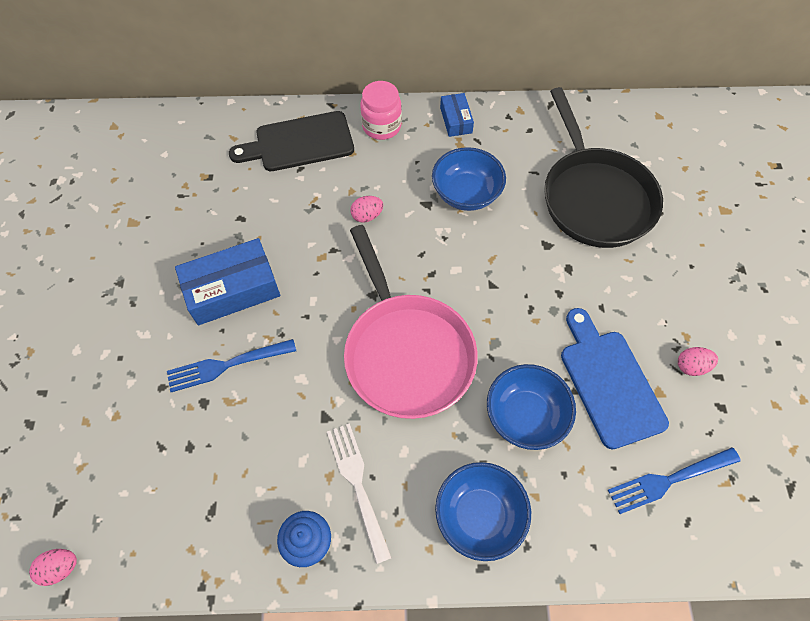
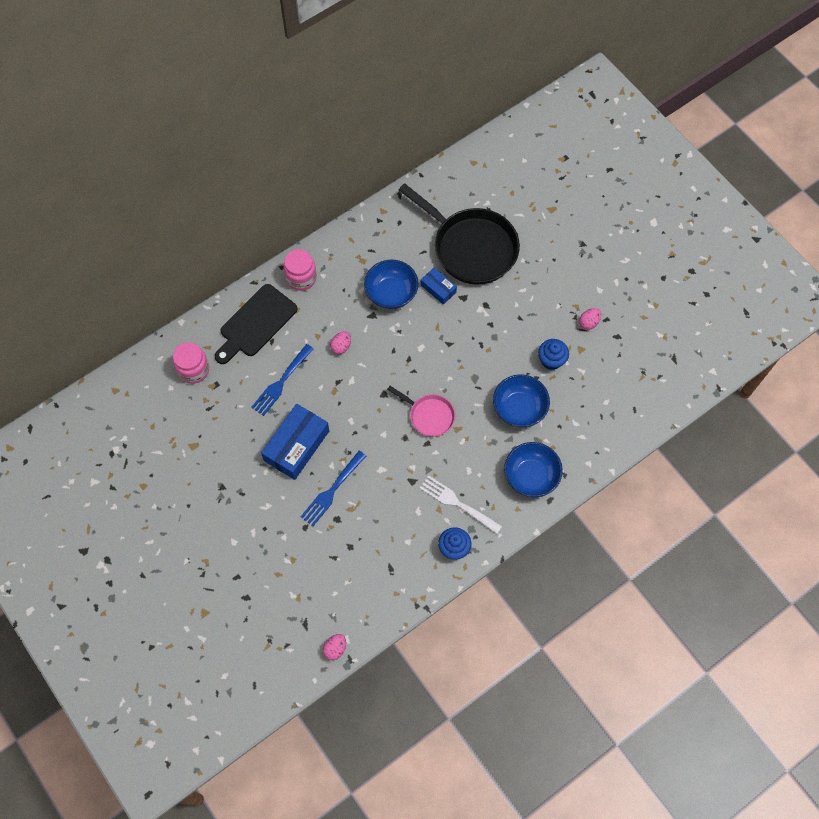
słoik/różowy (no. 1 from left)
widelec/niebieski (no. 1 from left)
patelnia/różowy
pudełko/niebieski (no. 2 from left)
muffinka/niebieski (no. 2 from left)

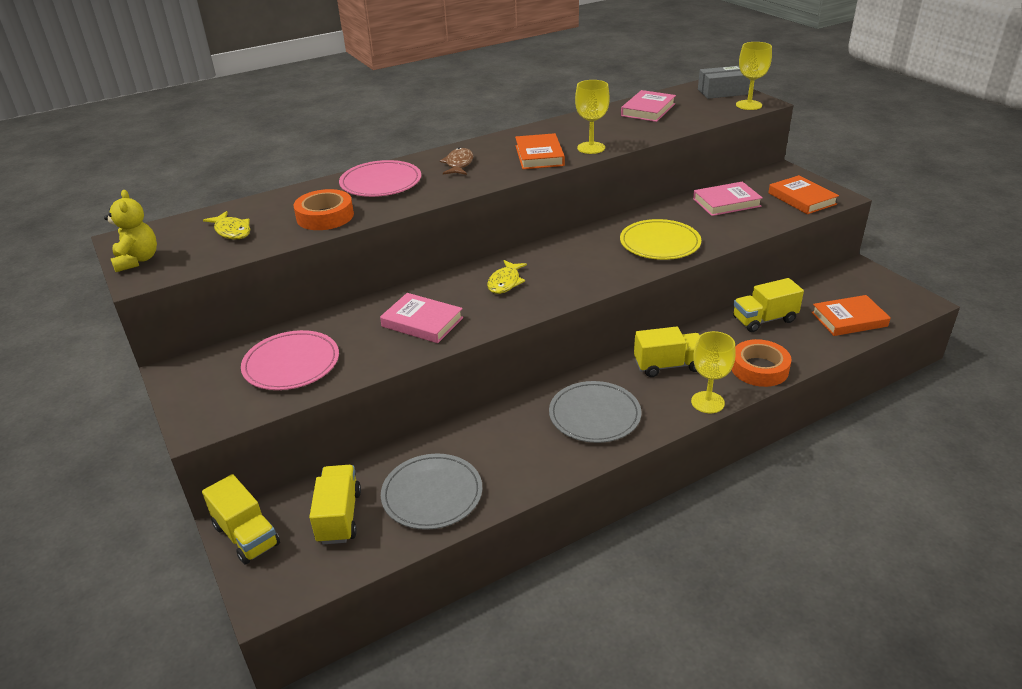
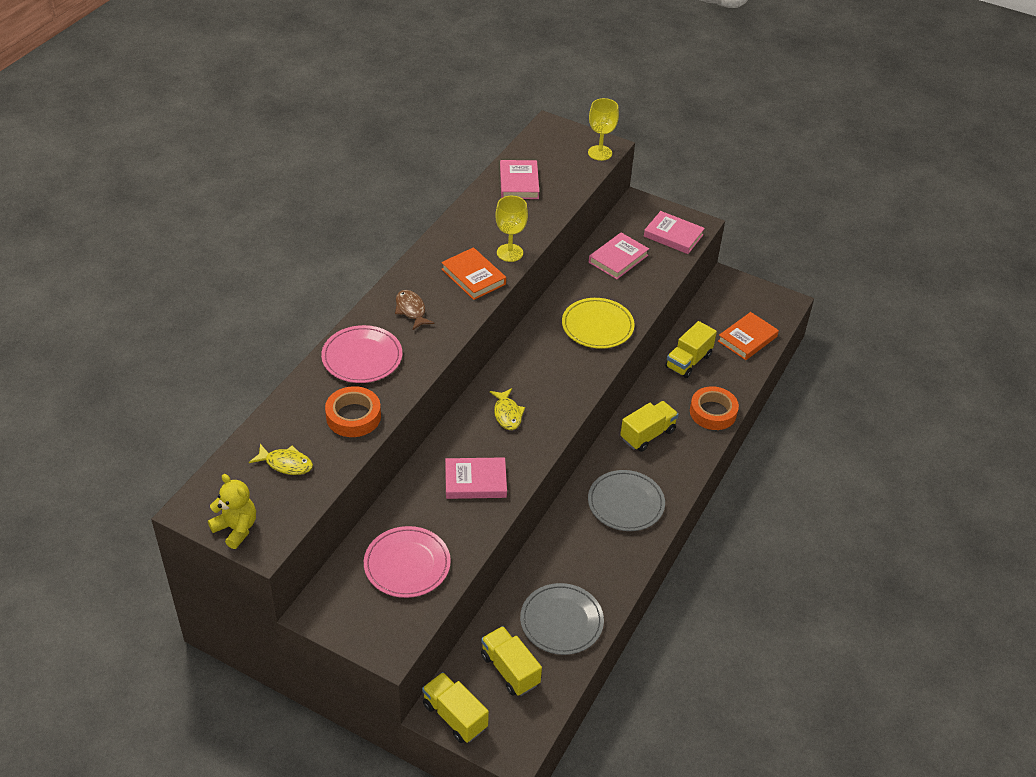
ciężarówka/żółty (no. 1 from left)
książka/różowy (no. 4 from left)
kielich/żółty (no. 2 from left in the first image)
pudełko/szary

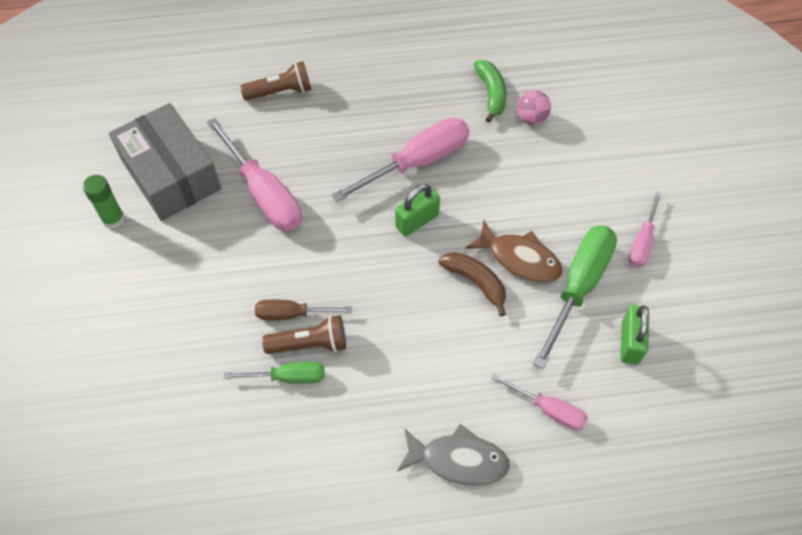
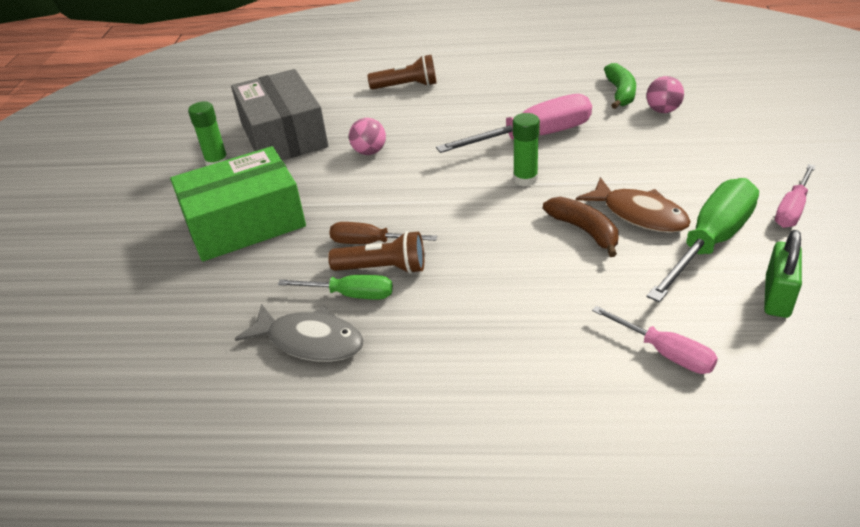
pudełko/zielony
ryba/szary
piłka/różowy (no. 1 from left)
klej w sztyfcie/zielony (no. 2 from left)

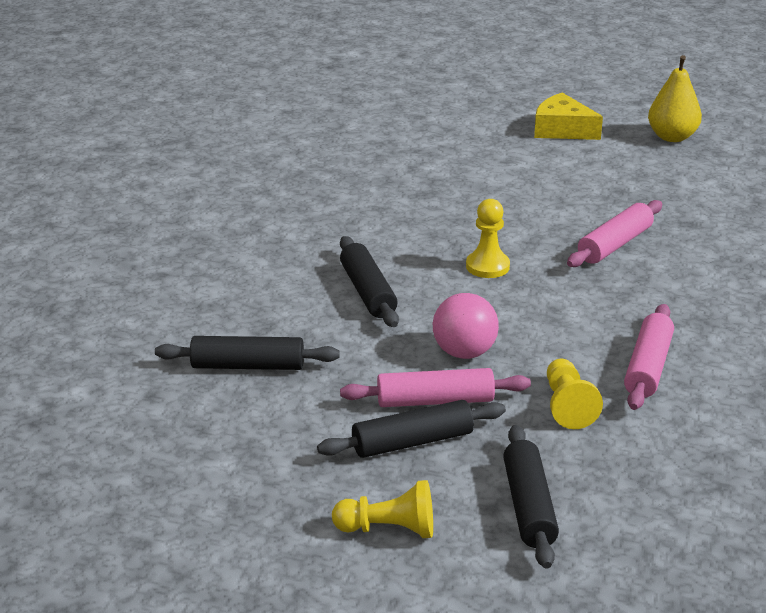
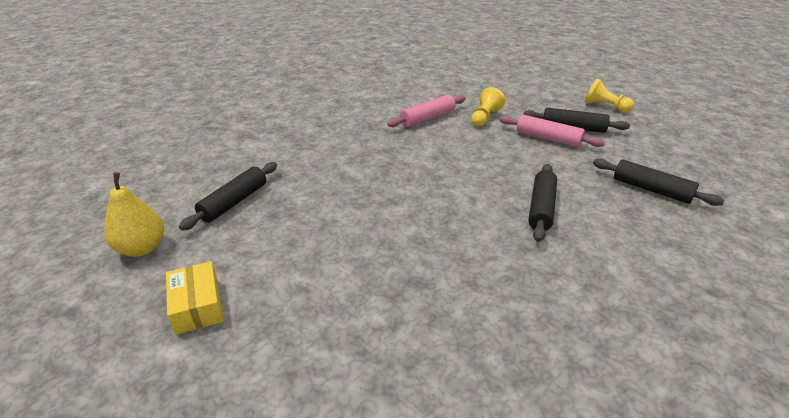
pudełko/żółty
wałek do ciasta/czarny (no. 1 from left)
piłka/różowy
pionek/żółty (no. 2 from left in the first image)
wałek do ciasta/różowy (no. 2 from left in the first image)

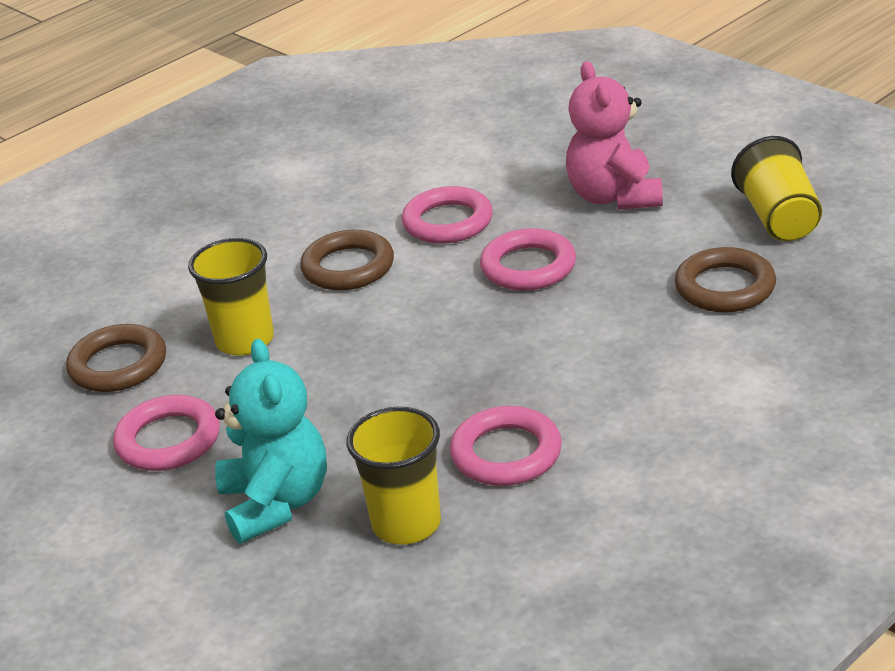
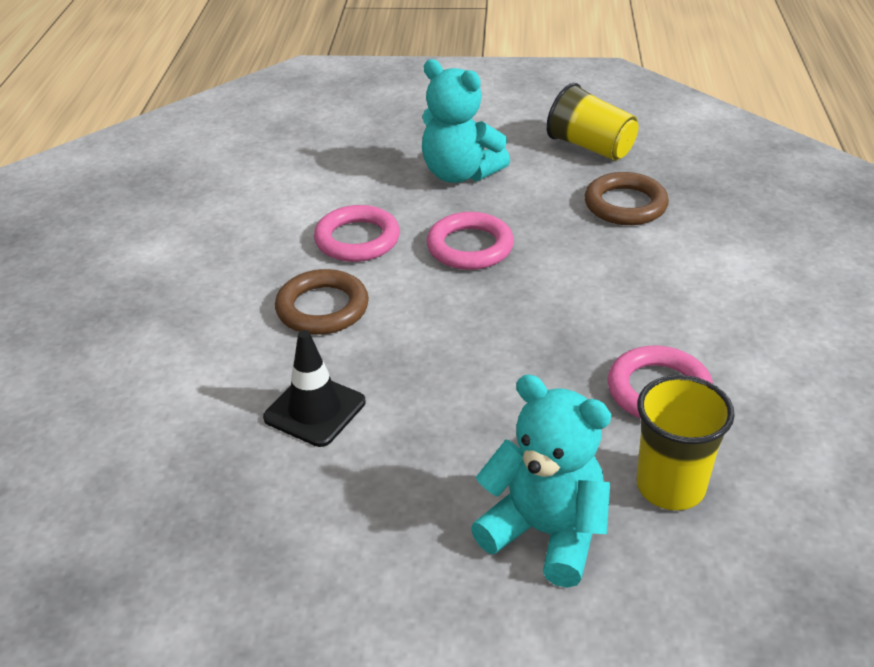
pachołek/czarny
miś/turkusowy (no. 1 from left)
pierścień/brązowy (no. 1 from left in the first image)
pierścień/różowy (no. 1 from left in the first image)

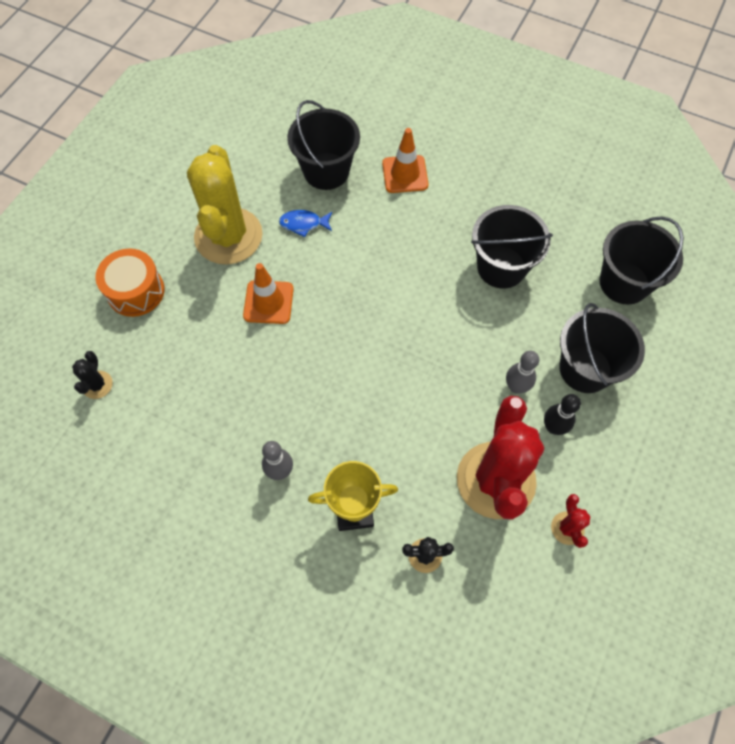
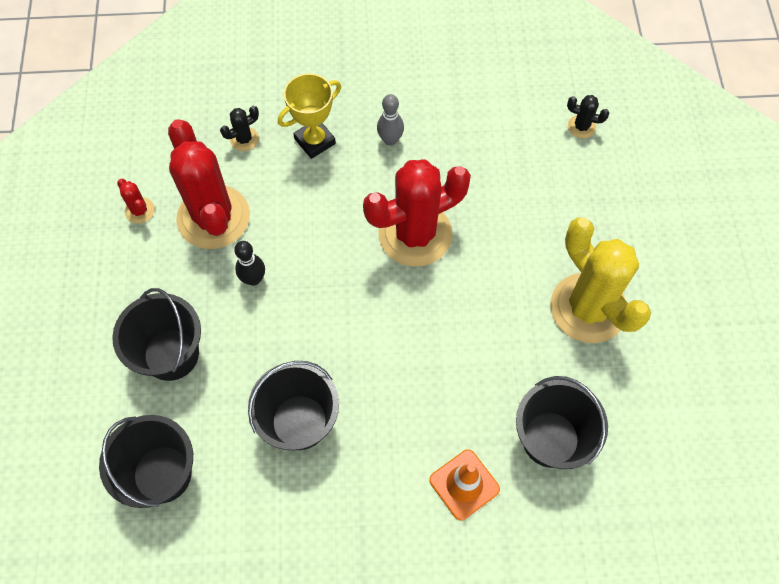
kręgiel/czarny
kaktus/czerwony (no. 3 from left)
kaktus/czarny (no. 2 from left)
bęben/pomarańczowy
pachołek/pomarańczowy (no. 1 from left in the first image)
ryba/niebieski
kręgiel/szary (no. 2 from left in the first image)

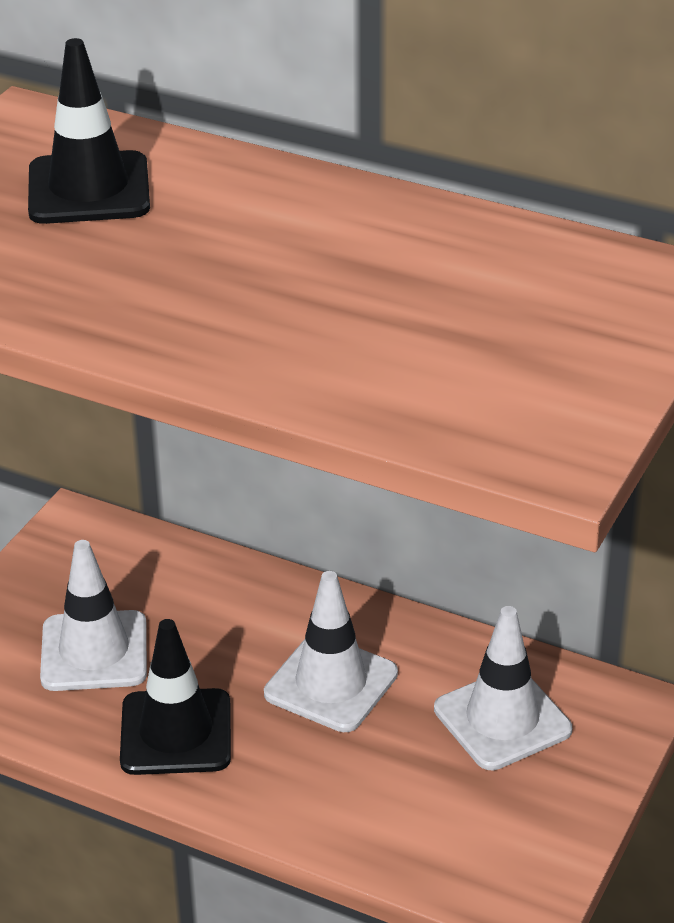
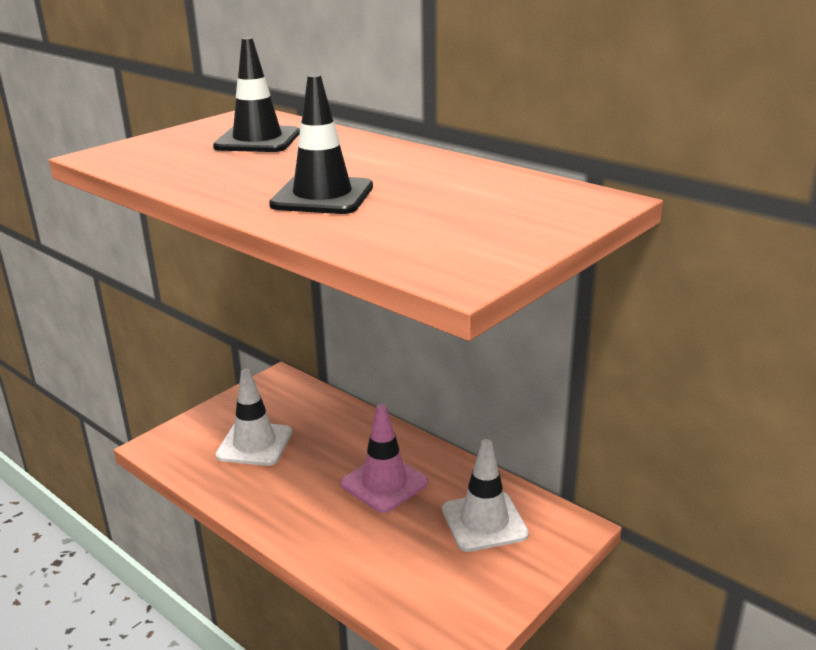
pachołek/czarny (no. 2 from left)
pachołek/różowy

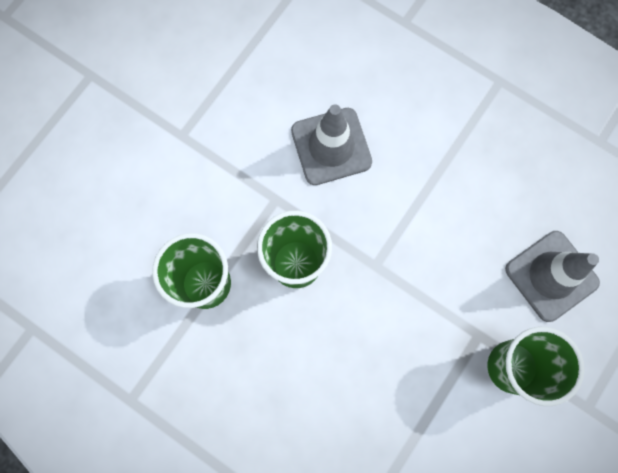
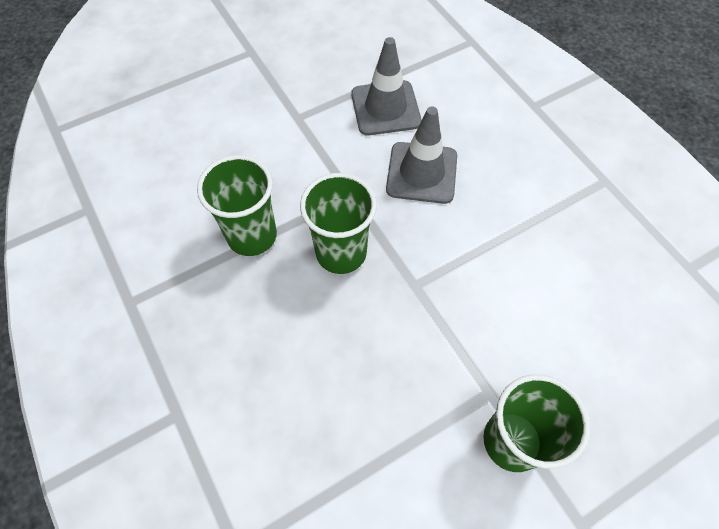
pachołek/szary (no. 1 from left)

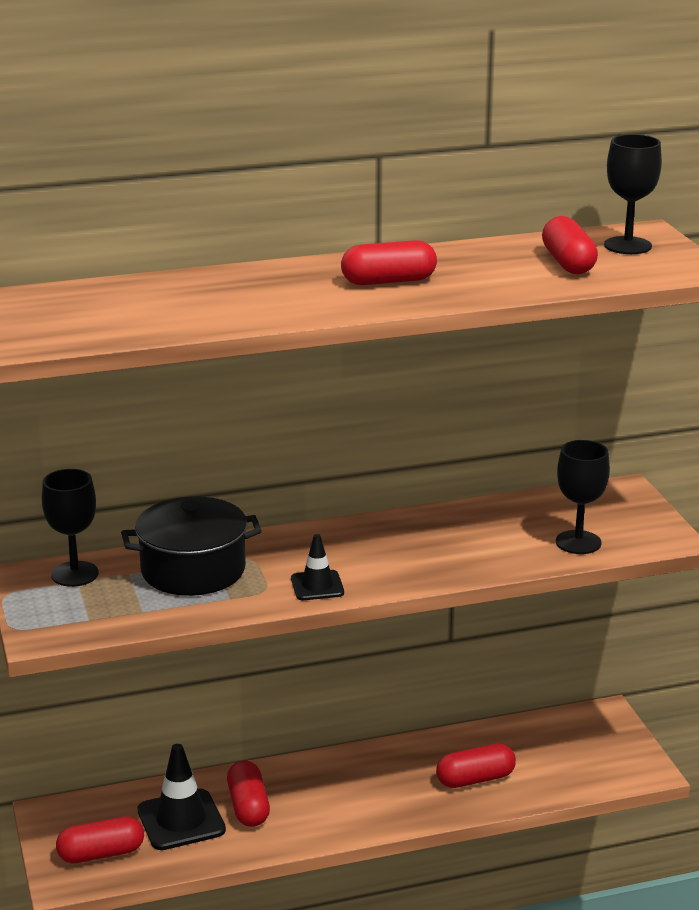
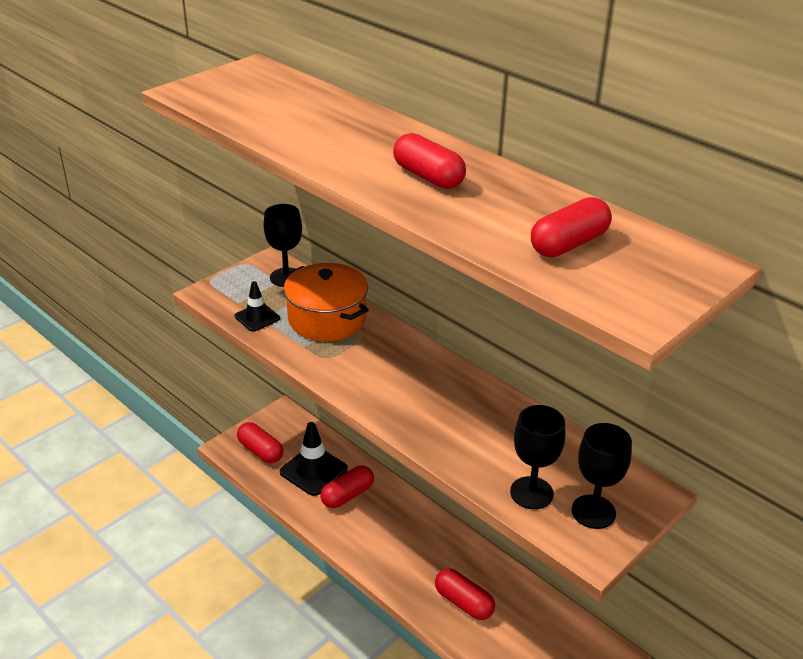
pachołek/czarny (no. 1 from left)
garnek/pomarańczowy
kielich/czarny (no. 3 from left)

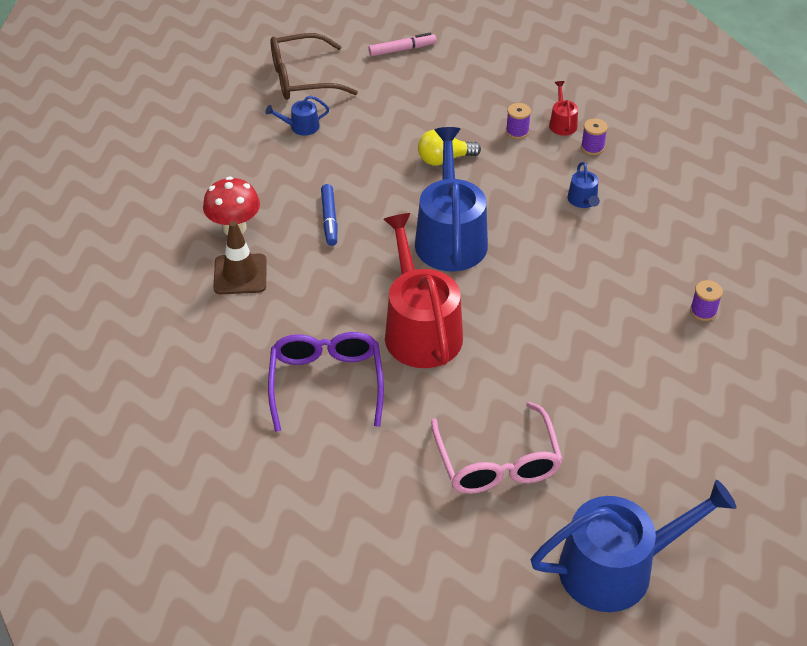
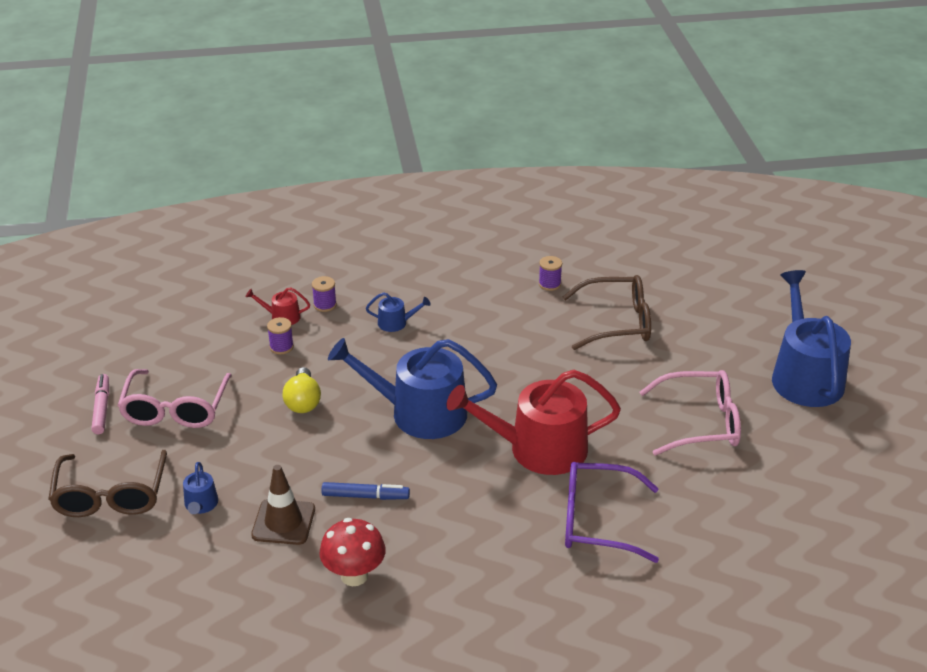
okulary/różowy (no. 1 from left)
pachołek/brązowy
okulary/brązowy (no. 2 from left)

